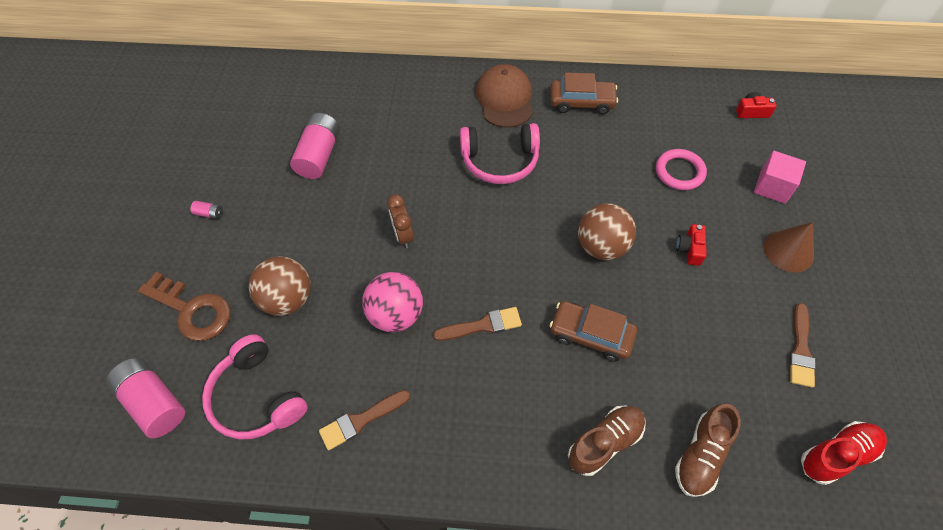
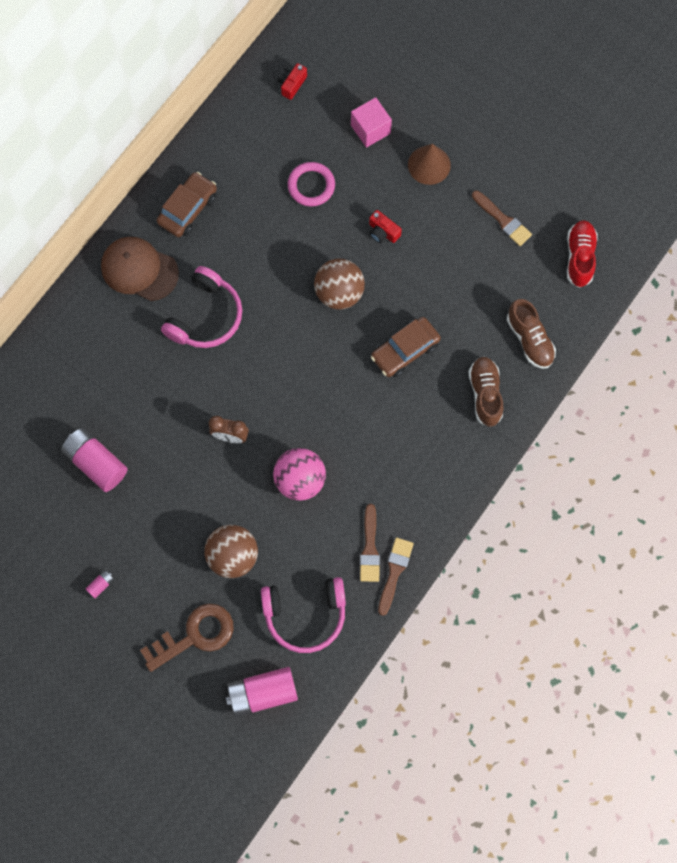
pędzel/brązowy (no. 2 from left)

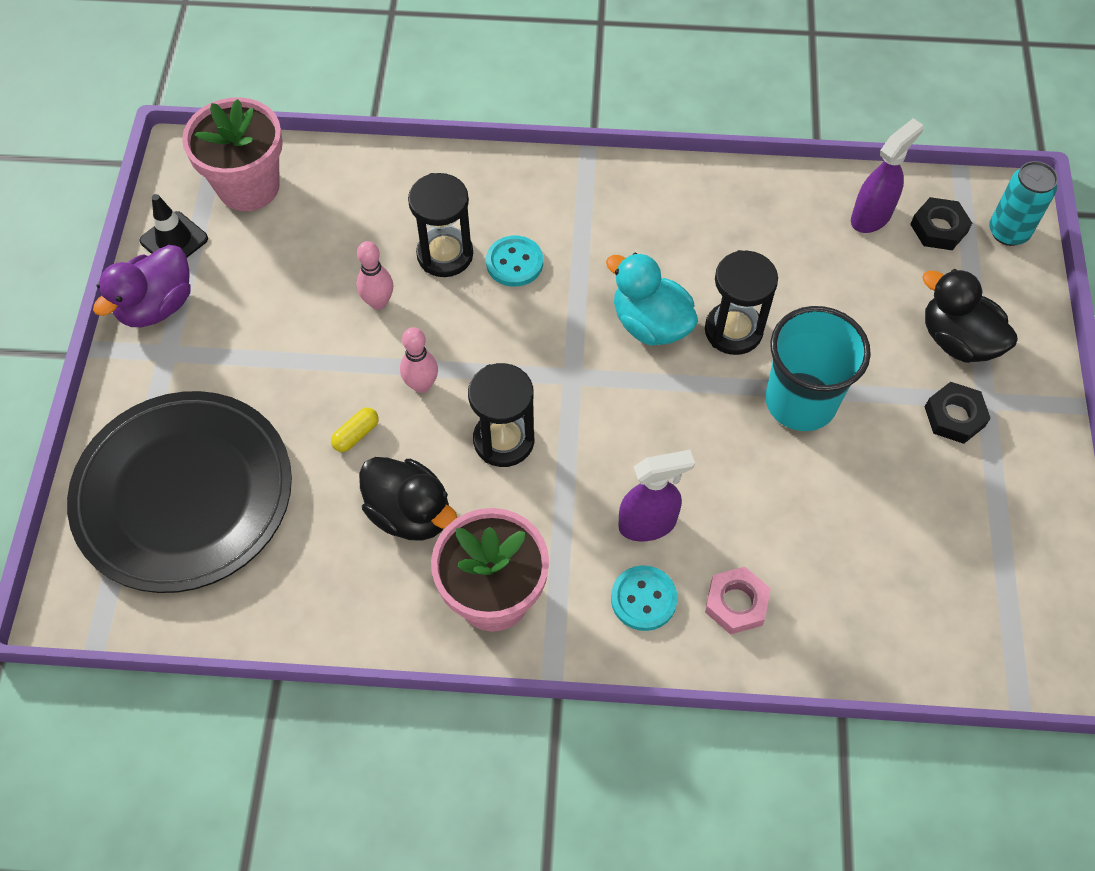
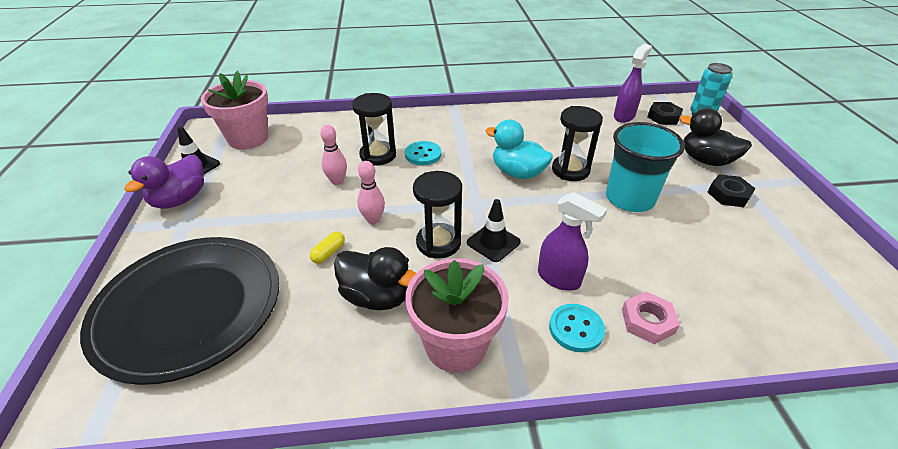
pachołek/czarny (no. 2 from left)
spryskiwacz/fioletowy (no. 1 from left)

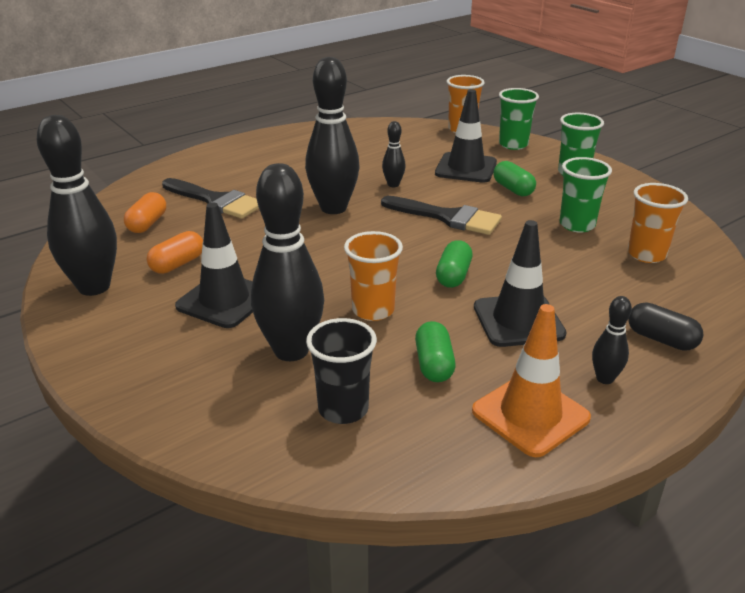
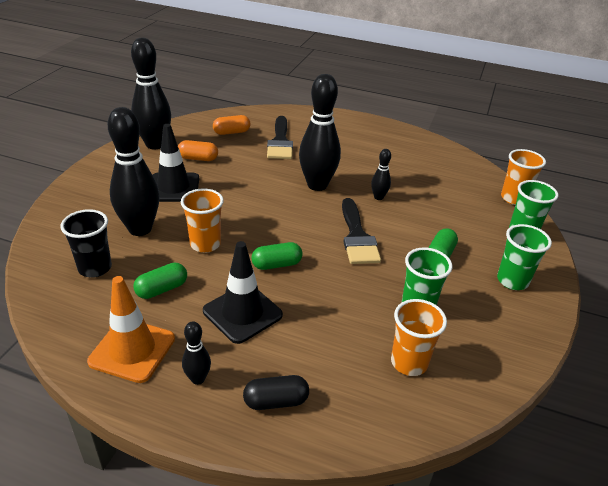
kapsułka/czarny
pachołek/czarny (no. 2 from left in the first image)

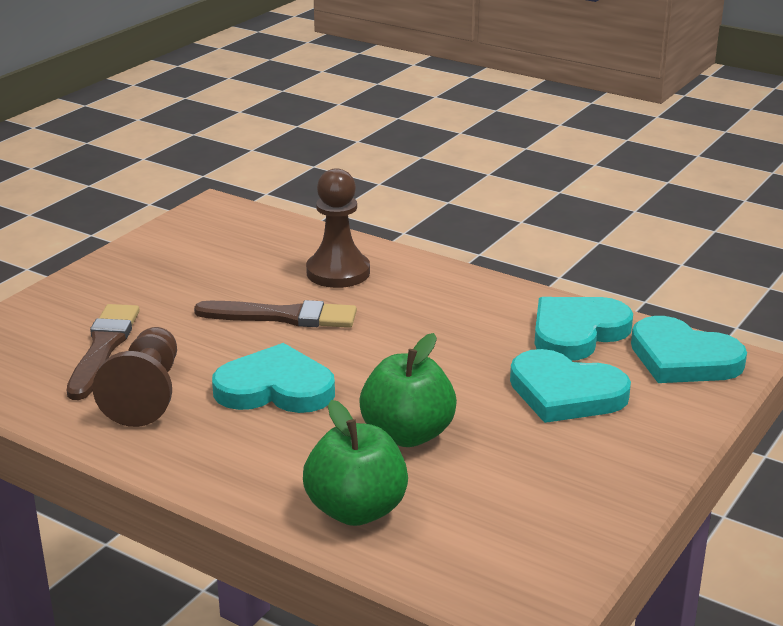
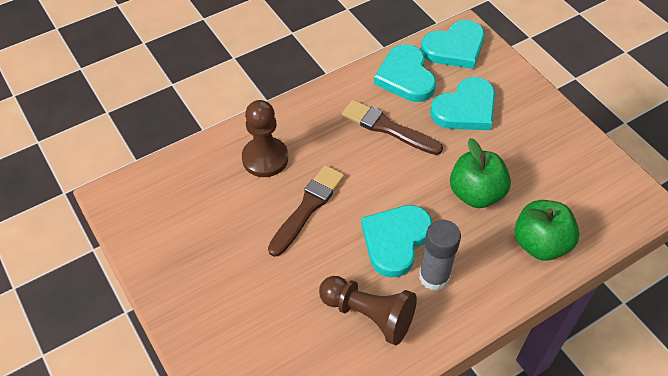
pędzel/brązowy (no. 2 from left)
klej w sztyfcie/szary

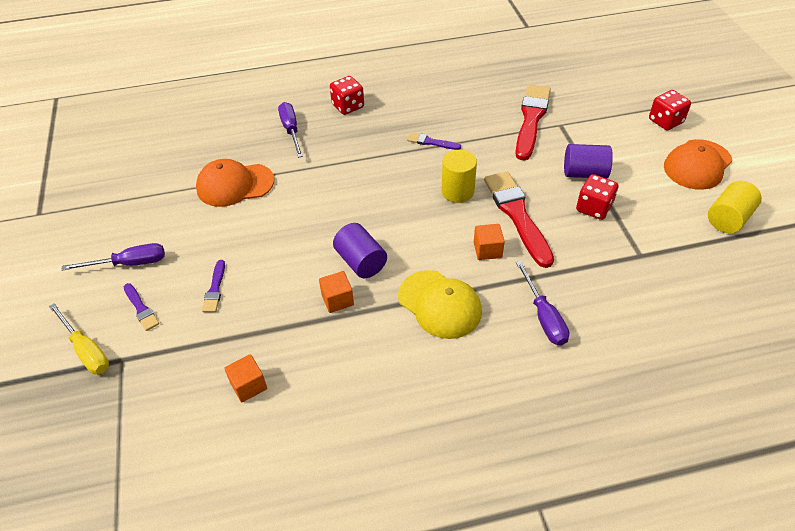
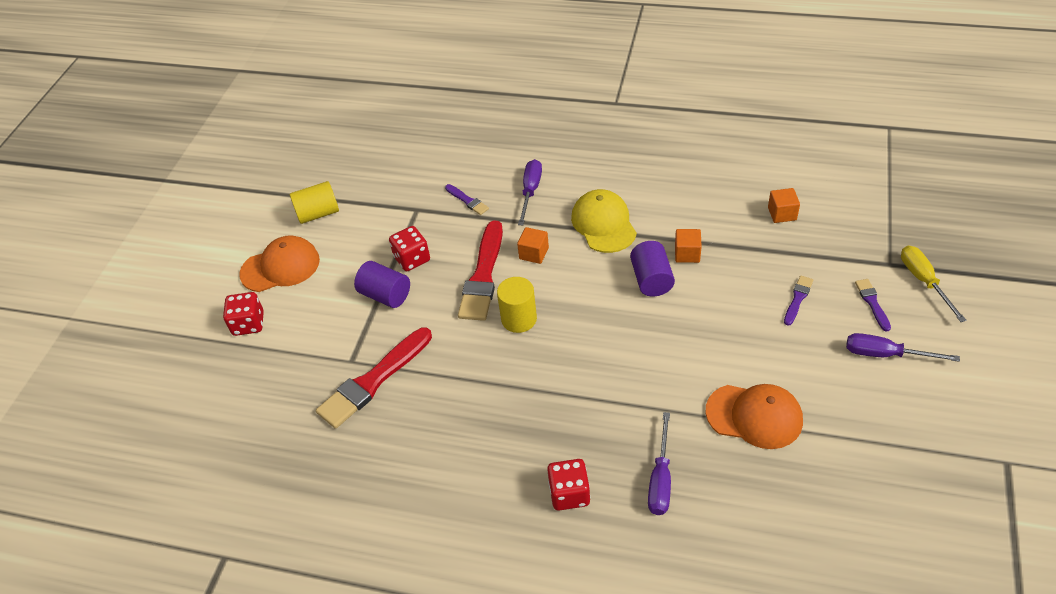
pędzel/fioletowy (no. 1 from left)

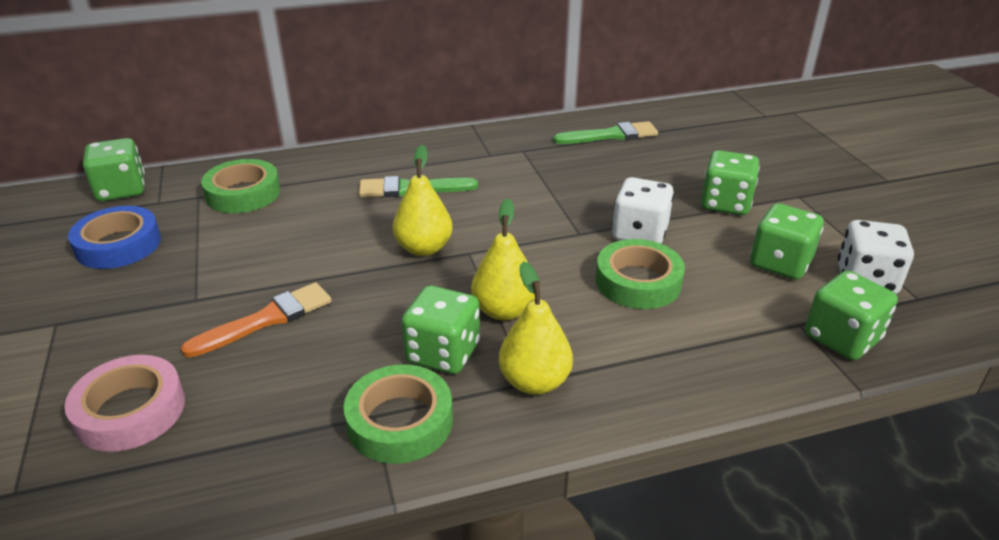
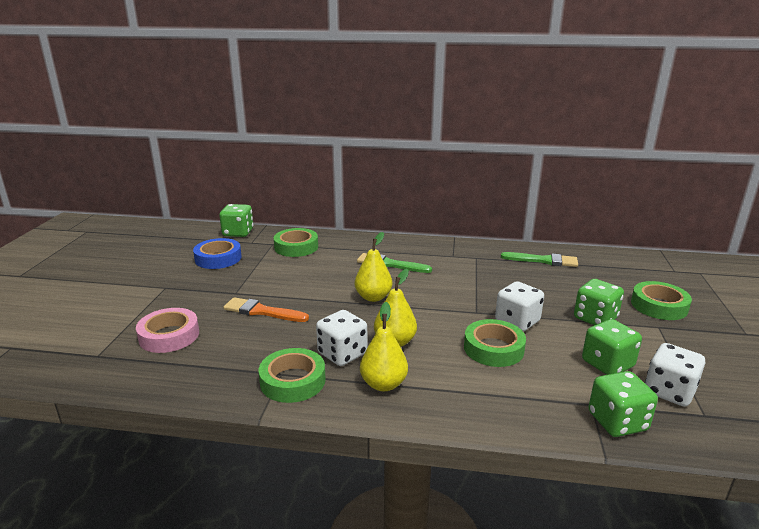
pędzel/pomarańczowy
kostka do gry/biały (no. 1 from left)
taśma klejąca/zielony (no. 4 from left)

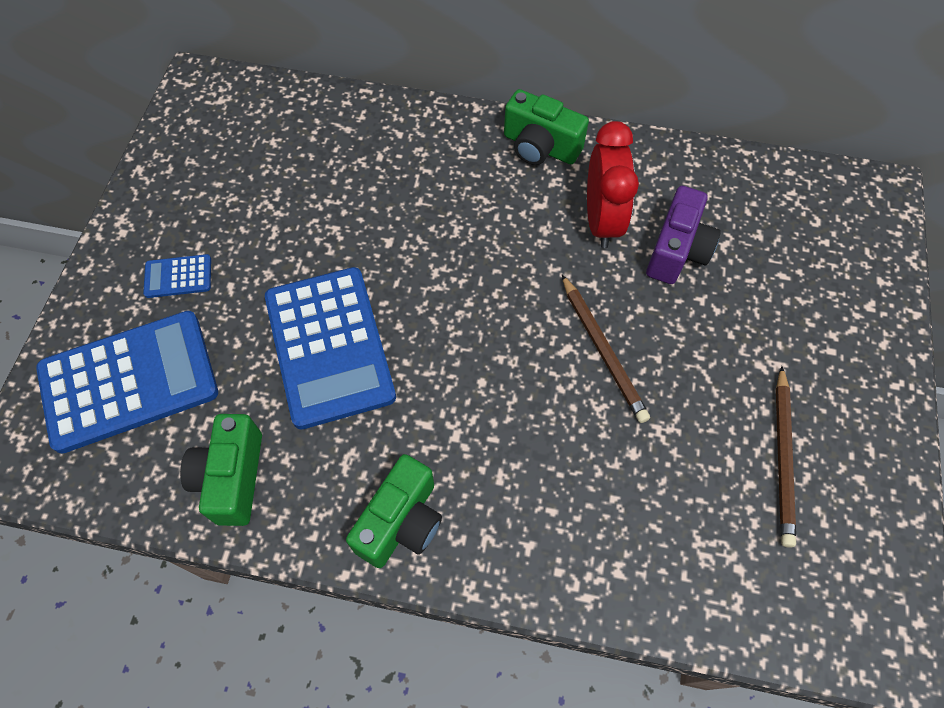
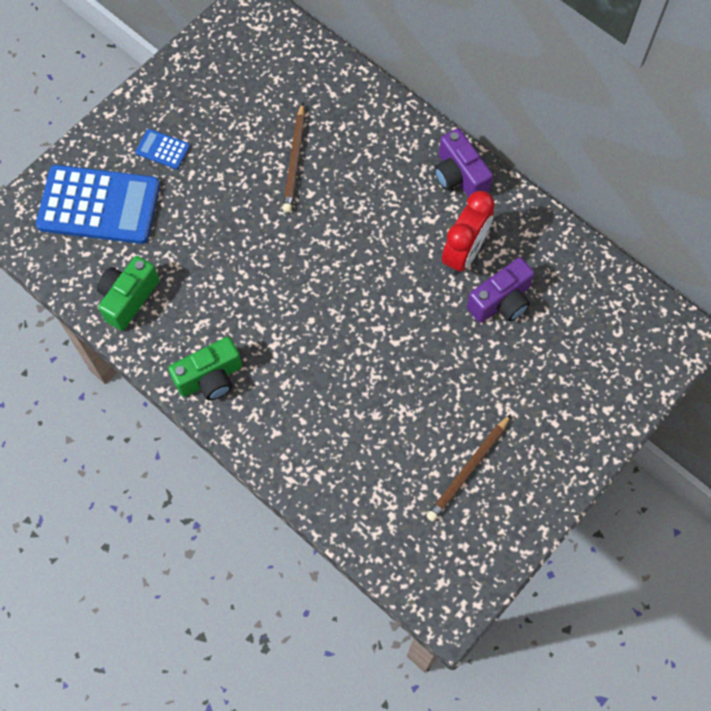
ołówek/brązowy (no. 1 from left)
aparat fotograficzny/fioletowy (no. 1 from left)
kalkulator/niebieski (no. 3 from left in the first image)

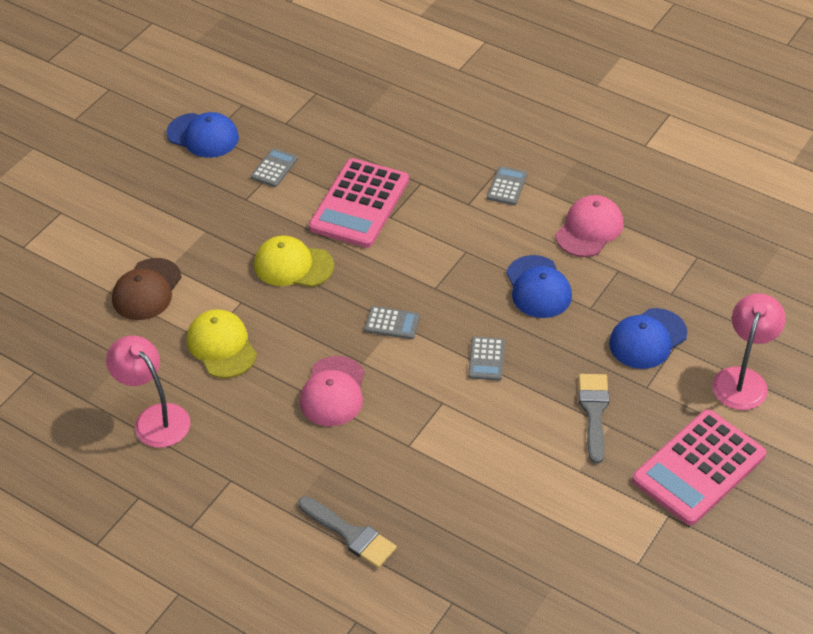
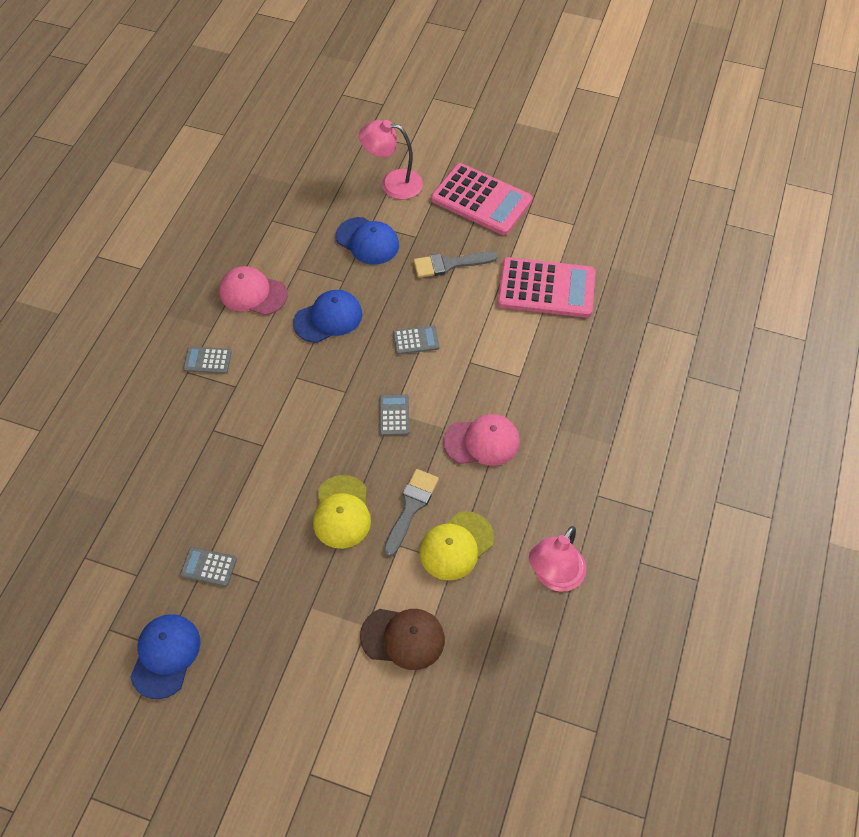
pędzel/szary (no. 1 from left)
kalkulator/różowy (no. 2 from left)

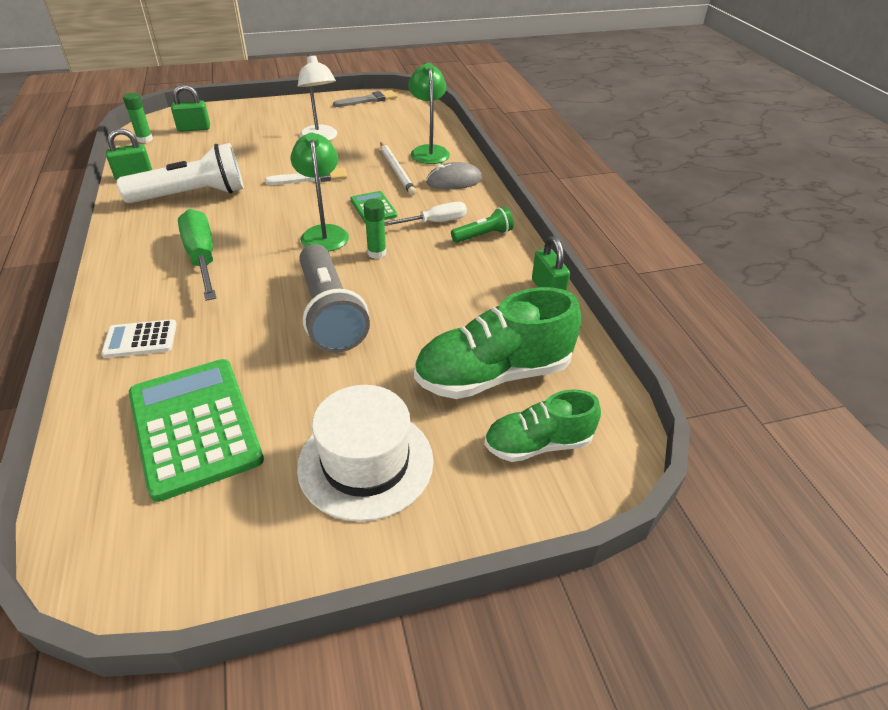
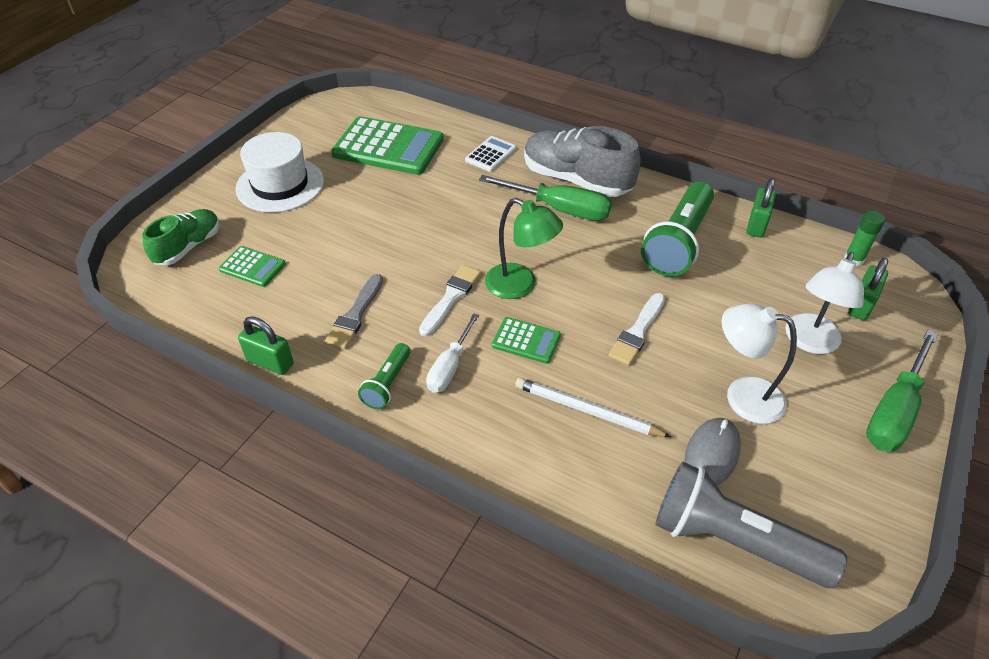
kalkulator/zielony (no. 1 from left)
pędzel/szary
pędzel/biały (no. 1 from left)
but/szary
latarka/zielony (no. 2 from left)
latarka/szary
myszka/szary
lampka/biały (no. 2 from left)
śrubokręt/zielony (no. 2 from left)
lampka/zielony (no. 2 from left in the first image)

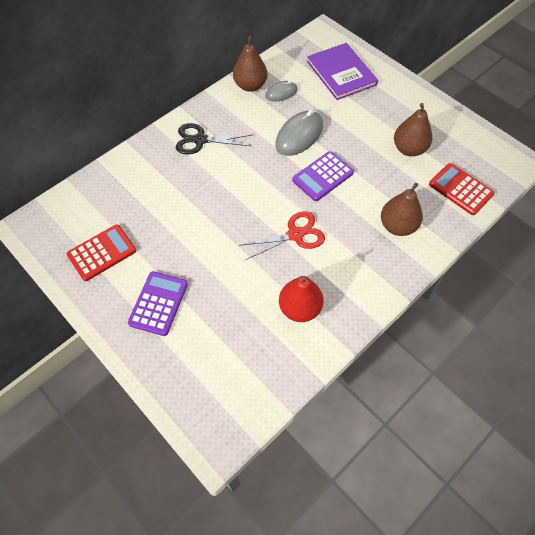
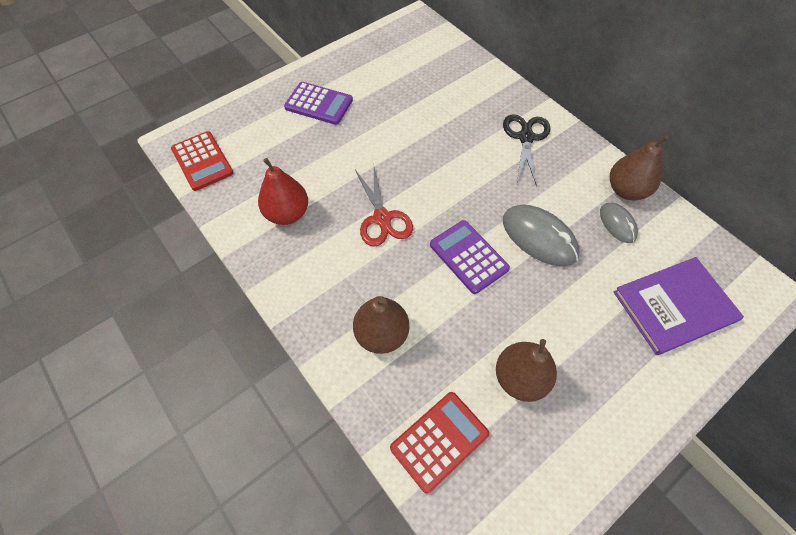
kalkulator/czerwony (no. 1 from left)

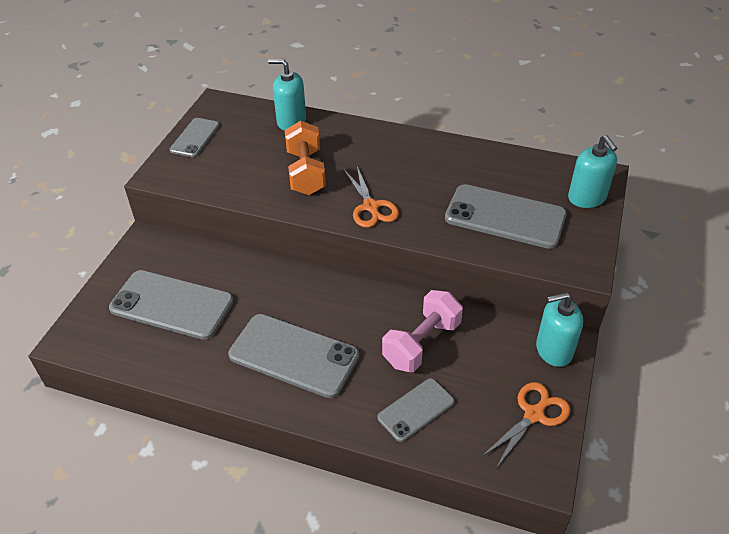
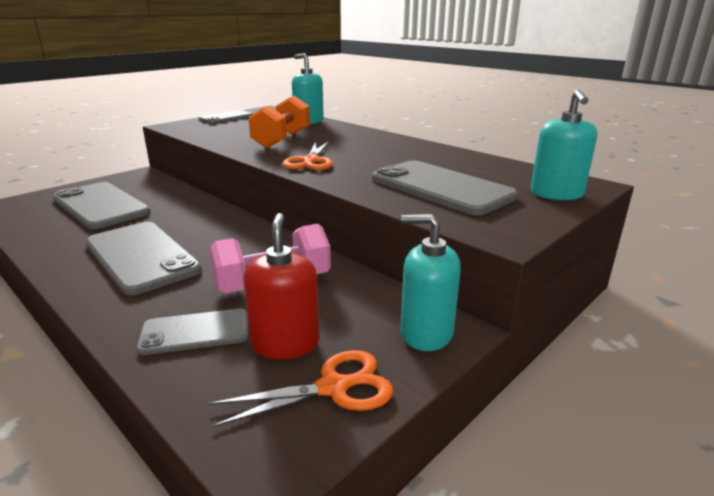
dozownik mydła/czerwony

